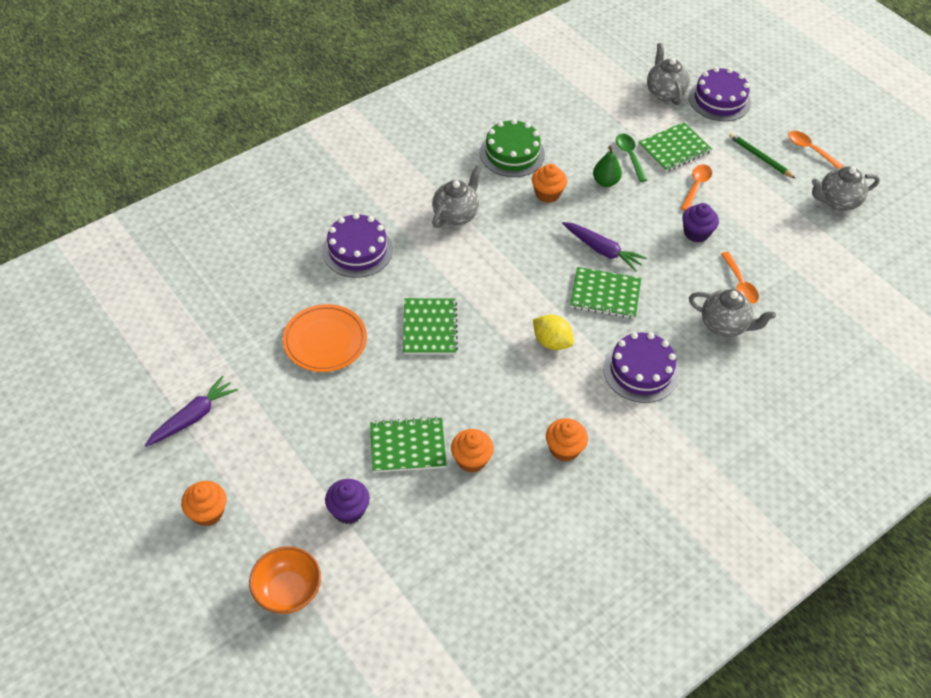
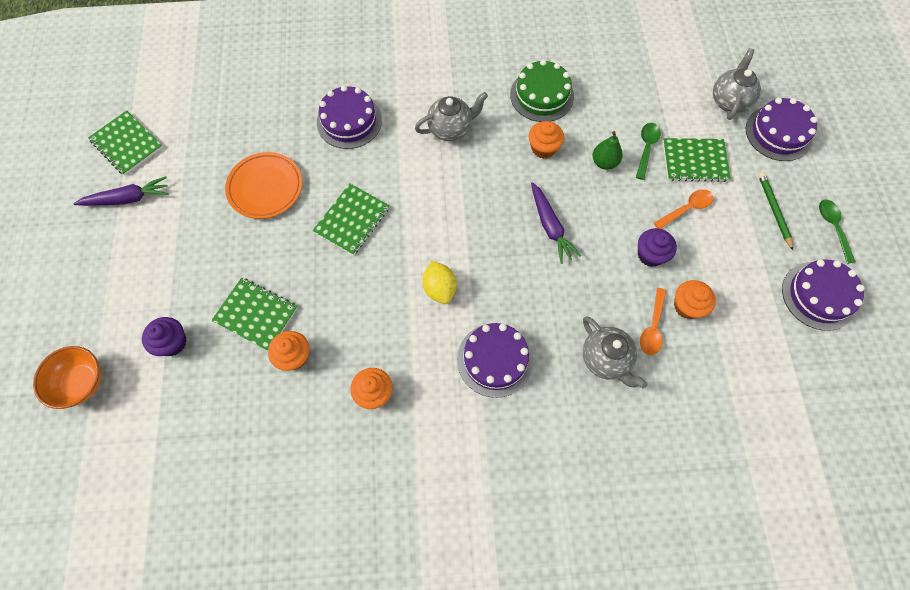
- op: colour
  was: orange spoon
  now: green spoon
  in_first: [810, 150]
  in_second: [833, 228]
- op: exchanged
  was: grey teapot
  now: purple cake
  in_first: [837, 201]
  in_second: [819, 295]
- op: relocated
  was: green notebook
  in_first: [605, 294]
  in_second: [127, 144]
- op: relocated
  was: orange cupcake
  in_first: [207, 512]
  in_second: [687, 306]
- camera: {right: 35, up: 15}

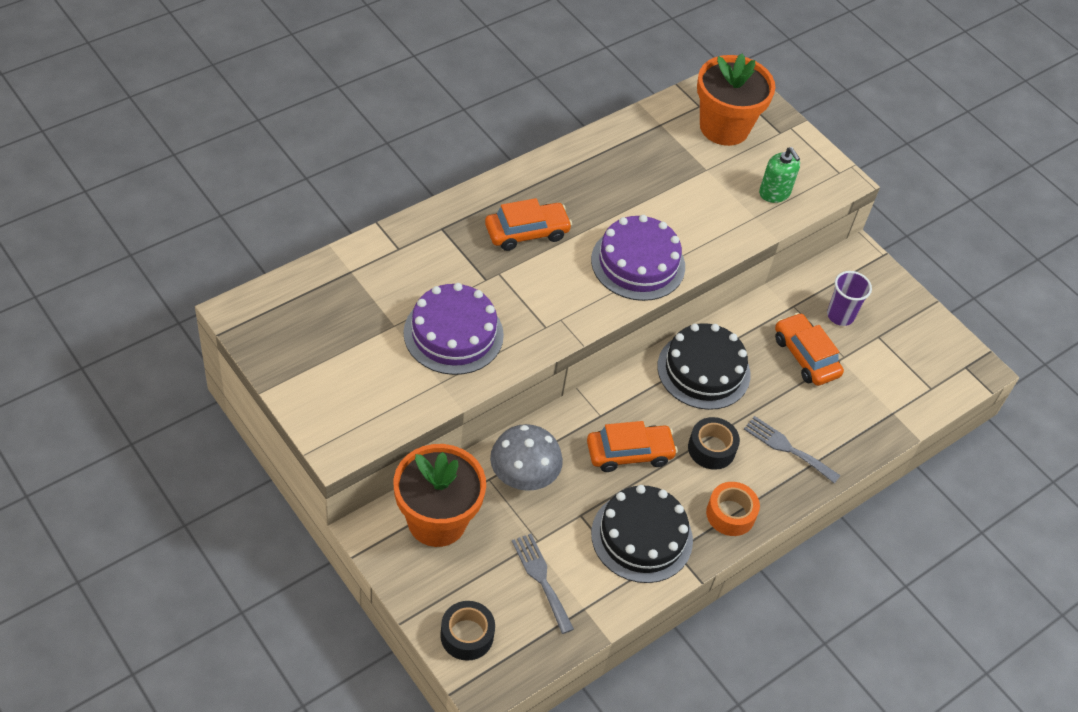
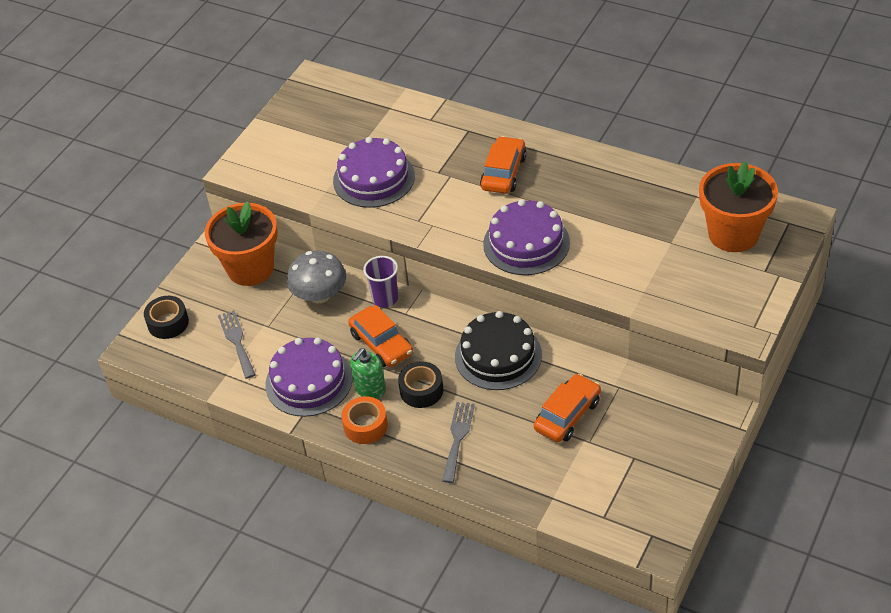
- op: relocated
  was: green soap dispenser
  in_first: [774, 193]
  in_second: [370, 389]
- op: spun
  was: orange car
  in_first: [527, 232]
  in_second: [503, 173]
  clockwise: -120
- op: relocated
  was: purple cup
  in_first: [840, 316]
  in_second: [385, 299]
- op: colour
  was: black cake
  now: purple cake
  in_first: [642, 537]
  in_second: [309, 381]
- op: spun
  was: grey fork
  in_first: [541, 578]
  in_second: [237, 341]
  clockwise: -60
- camera: {right: 75, up: -5}

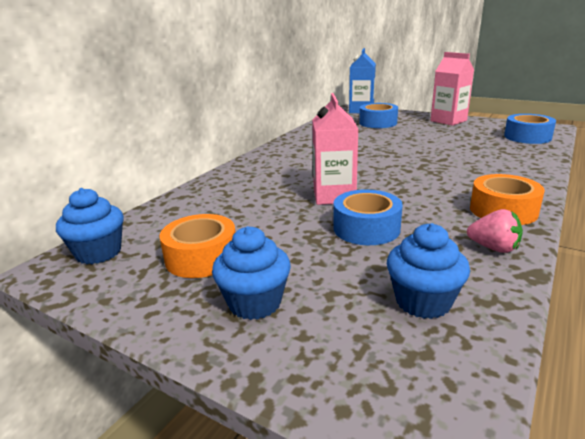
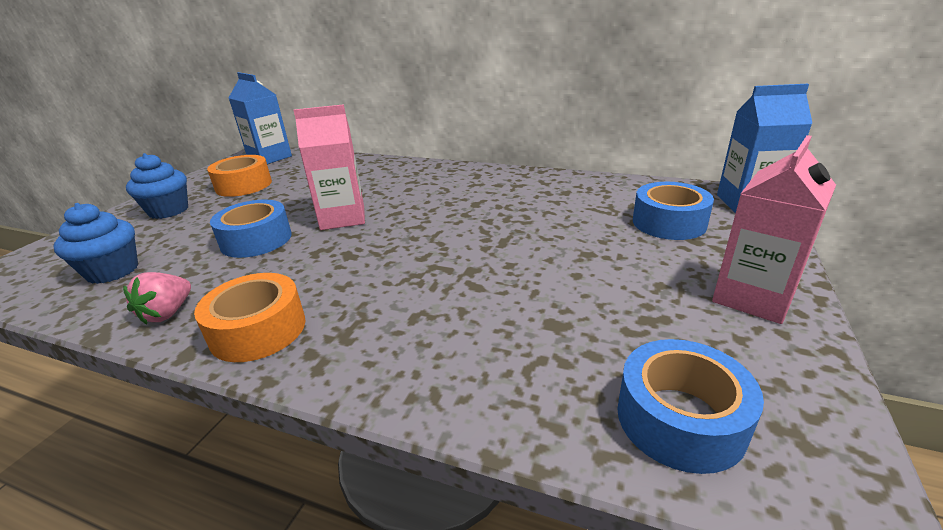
- op: exchanged
  was: blue cupcake
  now: blue carton
  in_first: [98, 253]
  in_second: [270, 158]
- camera: {right: 80, up: 5}

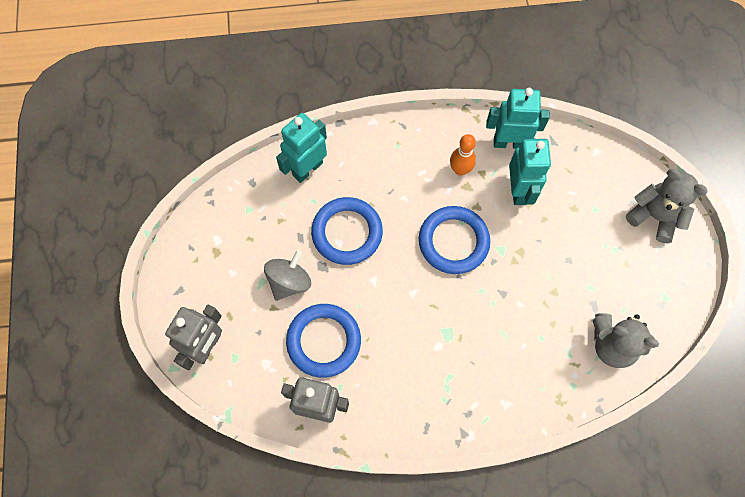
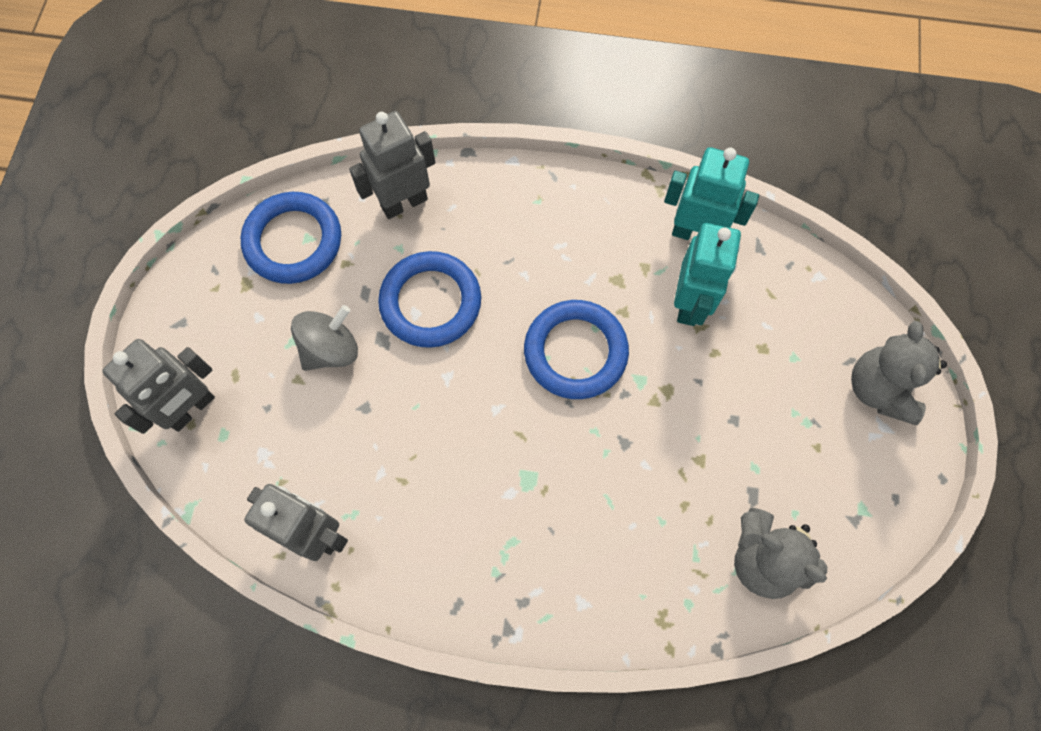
- op: colour
  was: turquoise robot
  now: grey robot
  in_first: [307, 169]
  in_second: [404, 203]
- op: missing
  was: orange bowling pin
  in_first: [460, 170]
- op: spun
  was: grey teddy bear
  in_first: [654, 216]
  in_second: [879, 389]
  clockwise: -135
- op: relocated
  was: blue ring
  in_first: [324, 341]
  in_second: [293, 241]
- camera: {right: 15, up: 0}

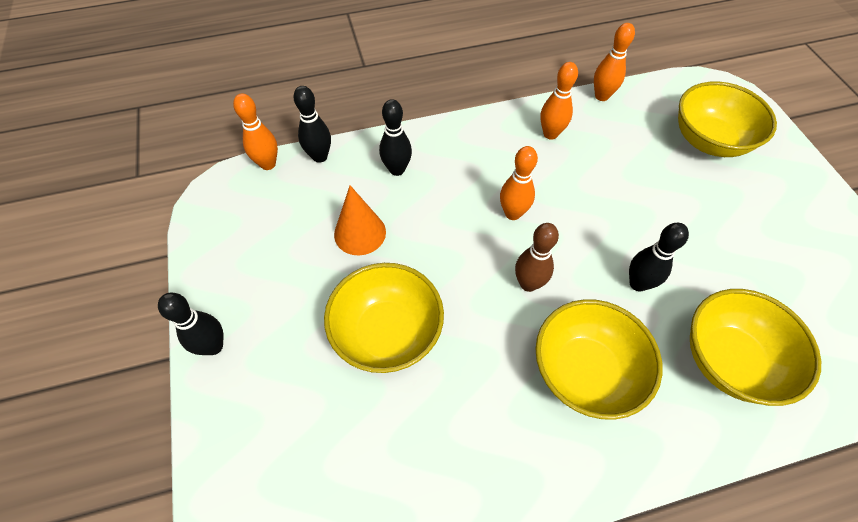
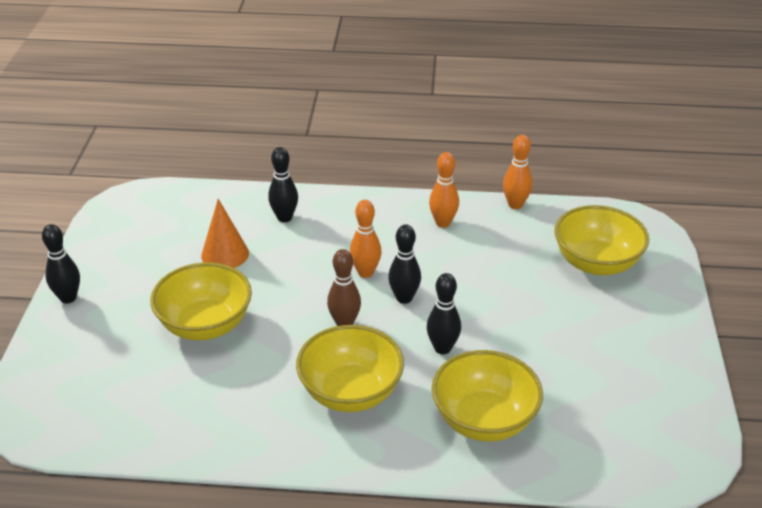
- op: relocated
  was: black bowling pin
  in_first: [320, 157]
  in_second: [404, 298]
- op: missing
  was: orange bowling pin
  in_first: [268, 164]
- camera: {right: 20, up: -20}

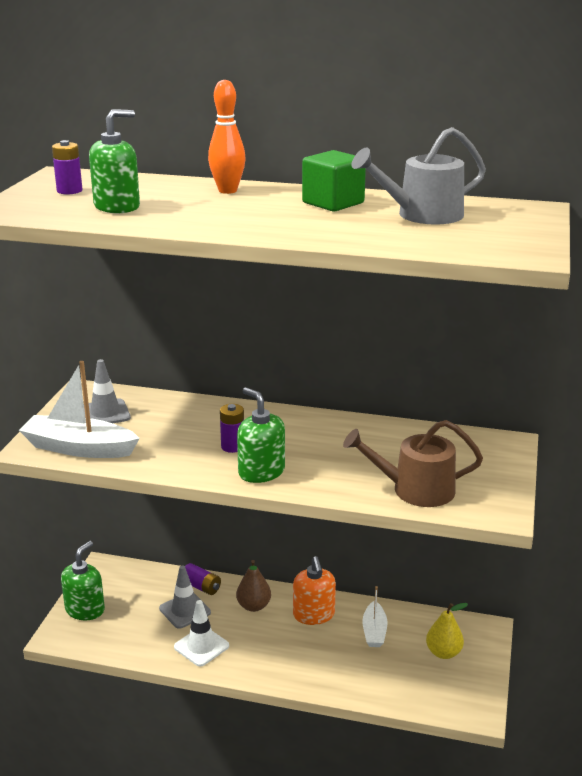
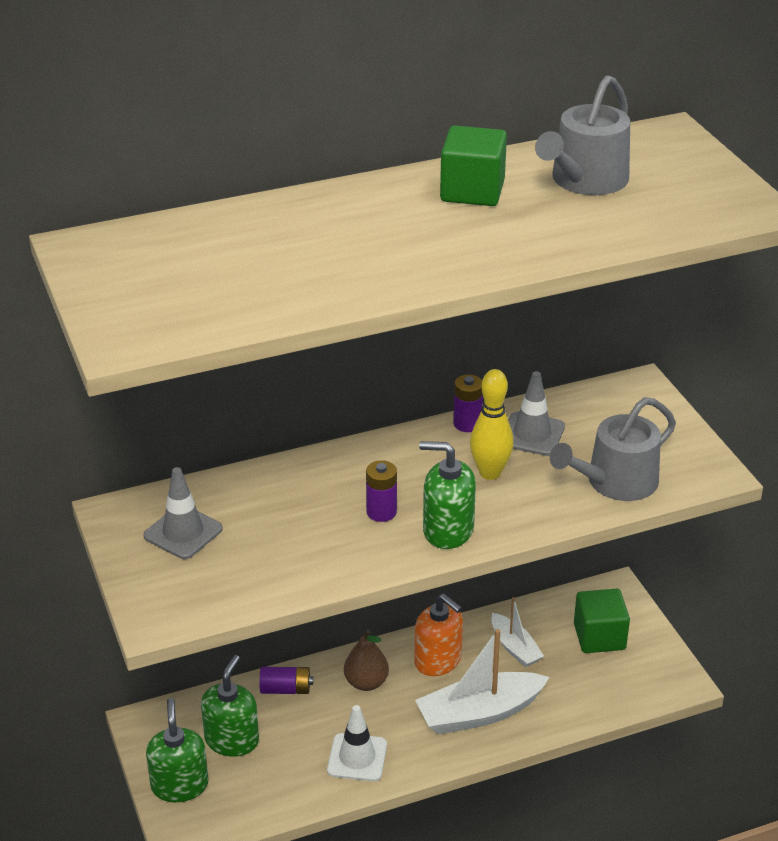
- op: missing
  was: orange bowling pin
  in_first: [227, 191]
- op: relocated
  was: green soap dispenser
  in_first: [117, 207]
  in_second: [232, 740]
- op: relocated
  was: purple battery
  in_first: [69, 191]
  in_second: [467, 424]
- op: relocated
  was: white boat
  in_first: [79, 448]
  in_second: [479, 713]
- op: colour
  was: brown watering can
  now: grey watering can
  in_first: [415, 490]
  in_second: [615, 482]
- op: relocated
  was: grey traffic cone
  in_first: [185, 610]
  in_second: [532, 434]
- op: exchanged
  was: yellow pear
  now: green cube
  in_first: [443, 652]
  in_second: [599, 637]
- op: appeared
  now: yellow bowling pin
  in_second: [490, 473]
- camera: {right: -35, up: 10}

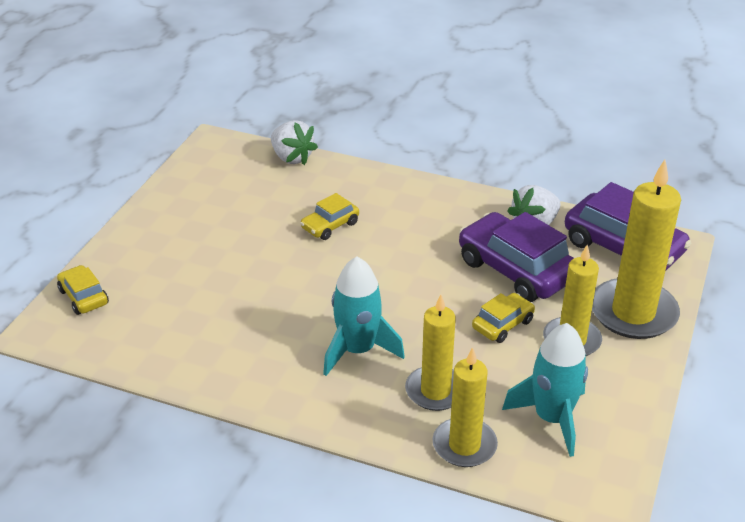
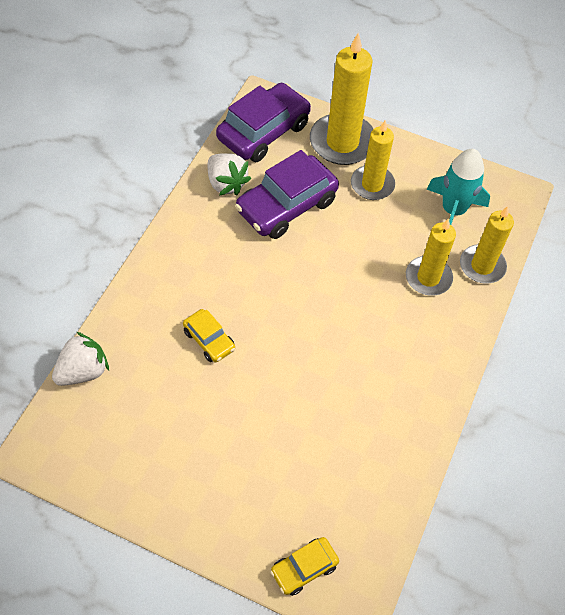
- op: missing
  was: turquoise rocket
  in_first: [357, 350]
- op: missing
  was: yellow car
  in_first: [502, 324]
- camera: {right: -90, up: 20}

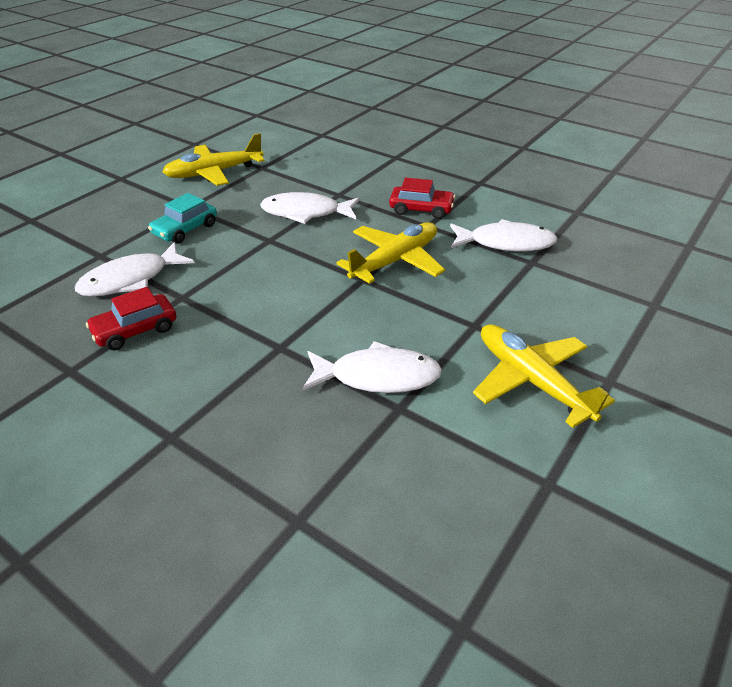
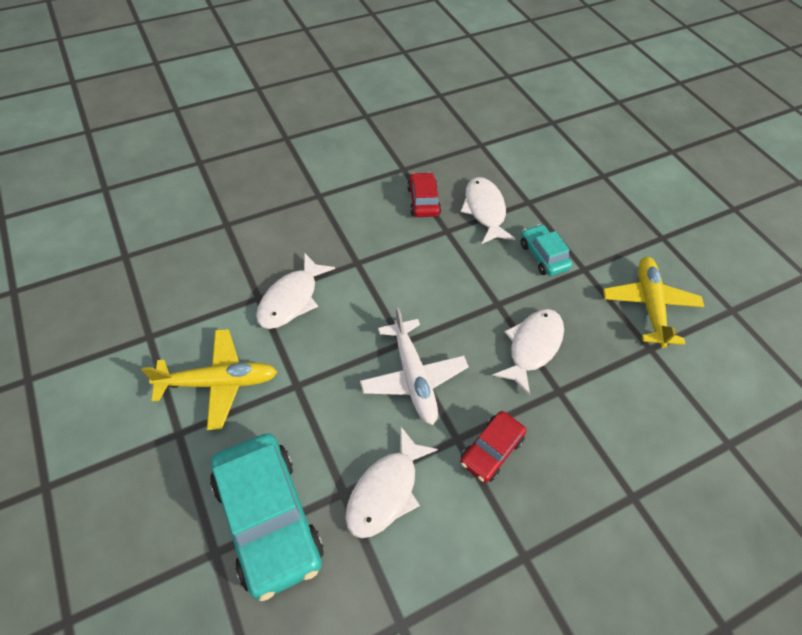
- op: colour
  was: yellow plane
  now: white plane
  in_first: [395, 261]
  in_second: [413, 377]
- op: appeared
  now: turquoise car
  in_second: [268, 518]
- camera: {right: 115, up: 15}

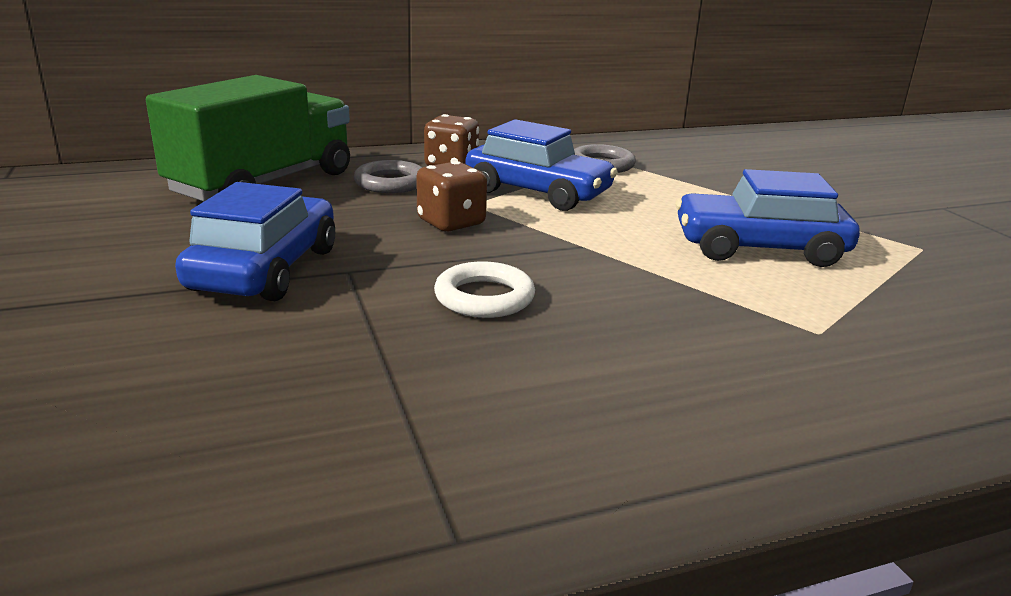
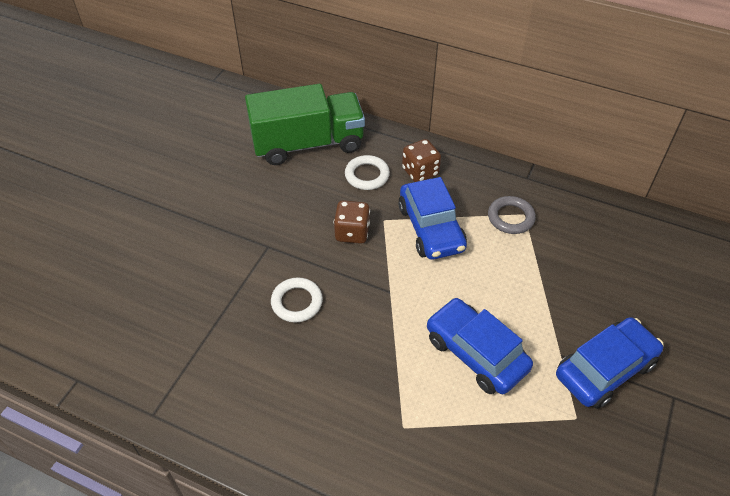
- op: colour
  was: grey ring
  now: white ring
  in_first: [390, 183]
  in_second: [367, 175]
- op: relocated
  was: blue car
  in_first: [265, 269]
  in_second: [605, 369]
- camera: {right: 45, up: 25}

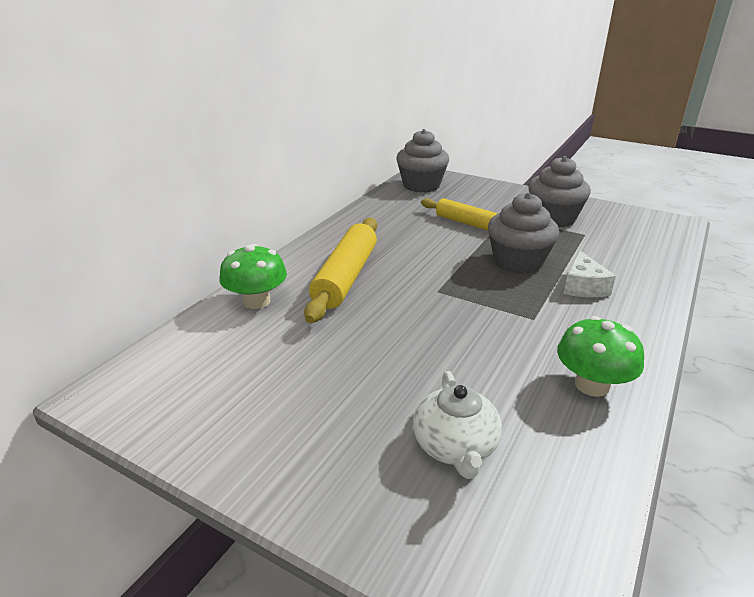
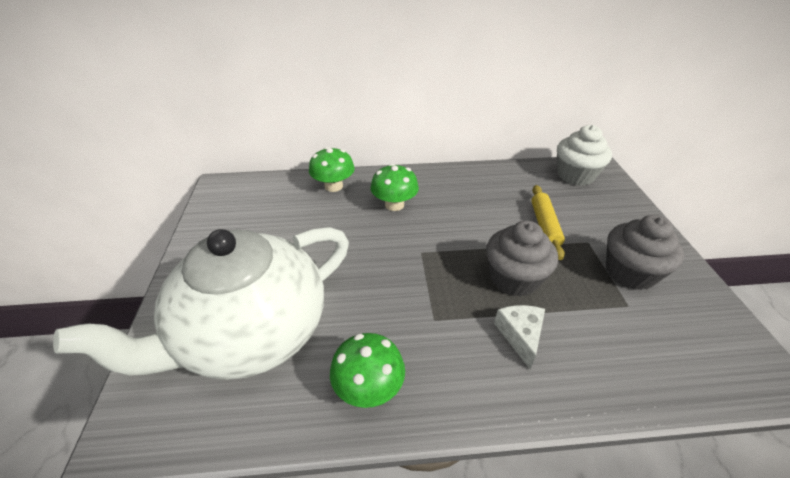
- op: colour
  was: grey cupcake
  now: white cupcake
  in_first: [421, 185]
  in_second: [575, 175]
- op: exchanged
  was: yellow rolling pin
  now: green mushroom
  in_first: [346, 277]
  in_second: [394, 205]
- op: spun
  was: white cheese
  in_first: [583, 286]
  in_second: [520, 335]
  clockwise: 120
- op: size
  was: white teapot
  in_first: [455, 447]
  in_second: [250, 332]
  ratio: 2.42
- camera: {right: 55, up: 10}

